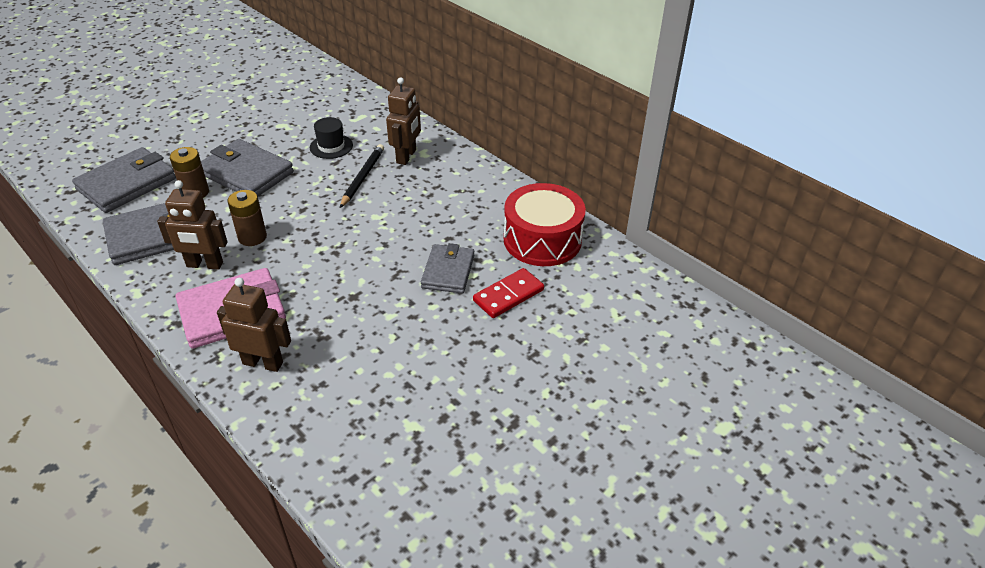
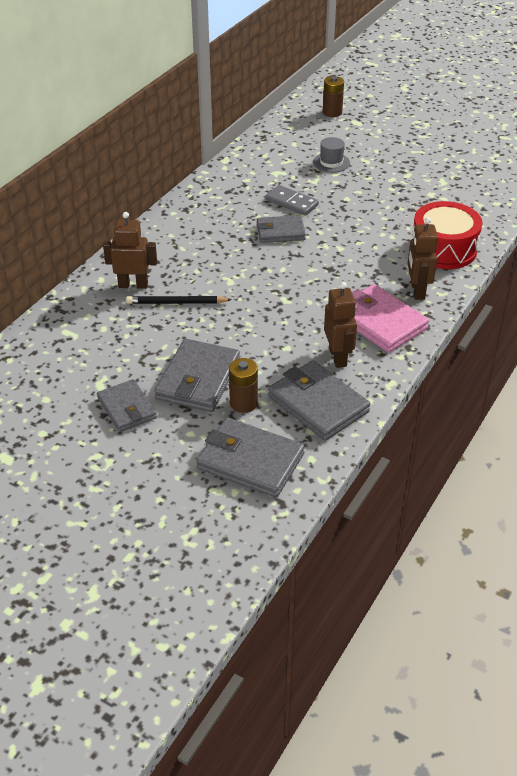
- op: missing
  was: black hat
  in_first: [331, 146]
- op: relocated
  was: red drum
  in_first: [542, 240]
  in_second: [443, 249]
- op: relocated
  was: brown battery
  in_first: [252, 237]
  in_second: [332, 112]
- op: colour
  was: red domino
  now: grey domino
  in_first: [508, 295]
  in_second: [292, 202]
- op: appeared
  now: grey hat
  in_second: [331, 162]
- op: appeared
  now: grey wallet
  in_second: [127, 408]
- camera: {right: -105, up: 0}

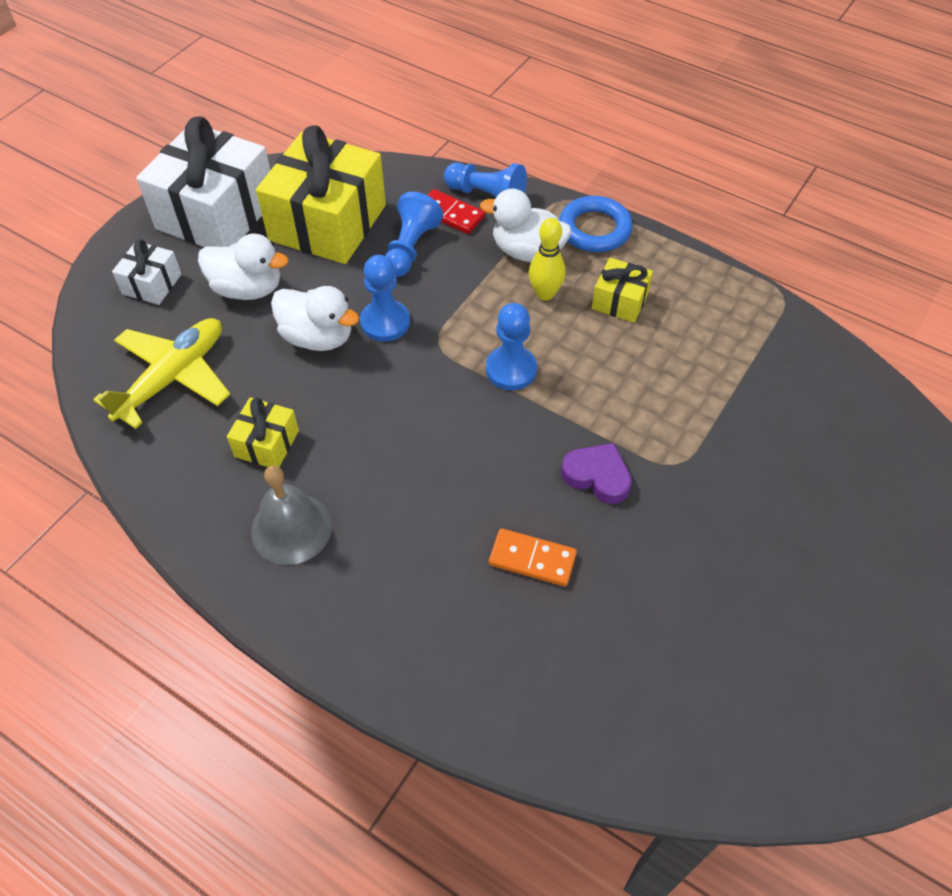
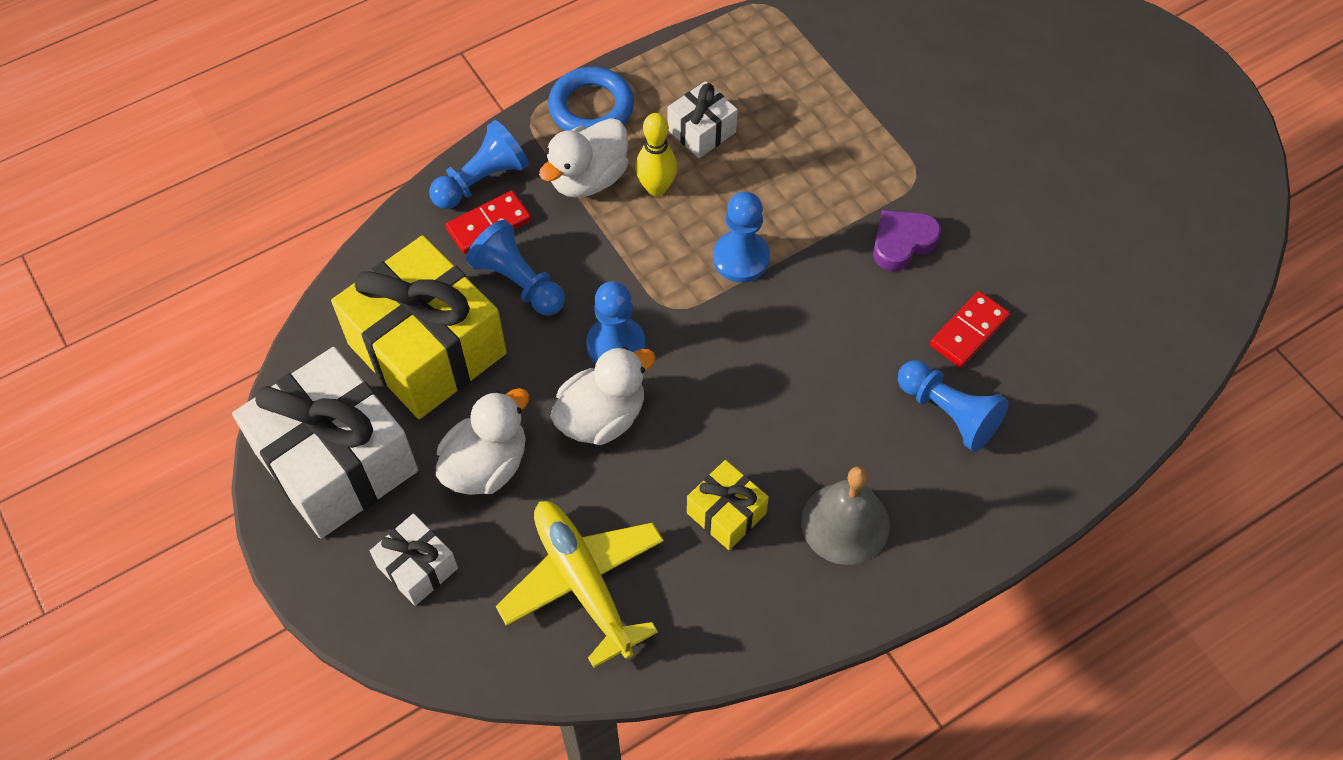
- op: colour
  was: yellow gift
  now: white gift
  in_first: [619, 301]
  in_second: [702, 131]
- op: colour
  was: orange domino
  now: red domino
  in_first: [532, 559]
  in_second: [969, 331]
- op: appeared
  now: blue pawn
  in_second: [948, 413]
- camera: {right: -65, up: 5}

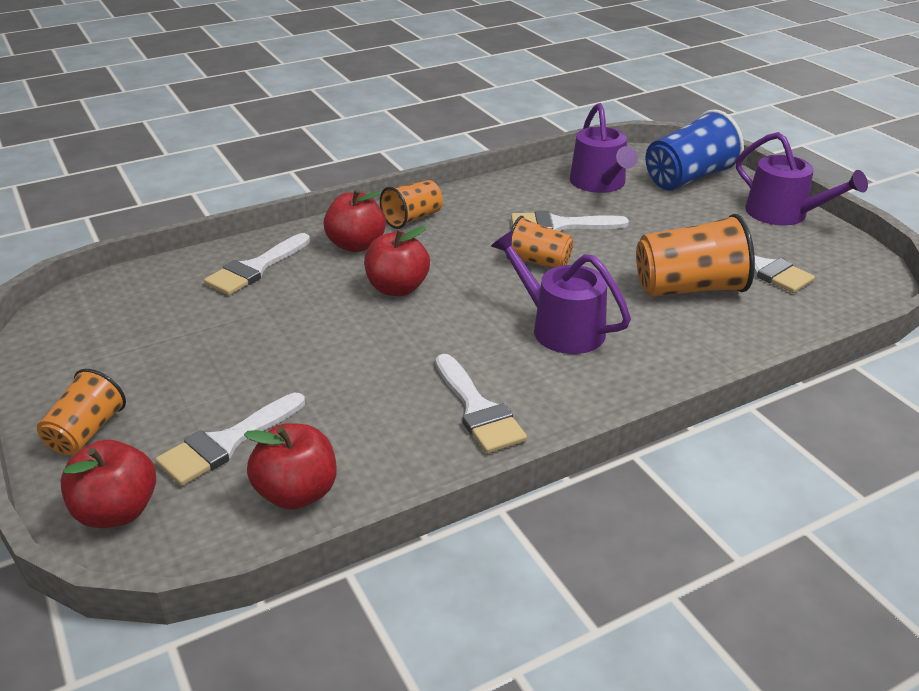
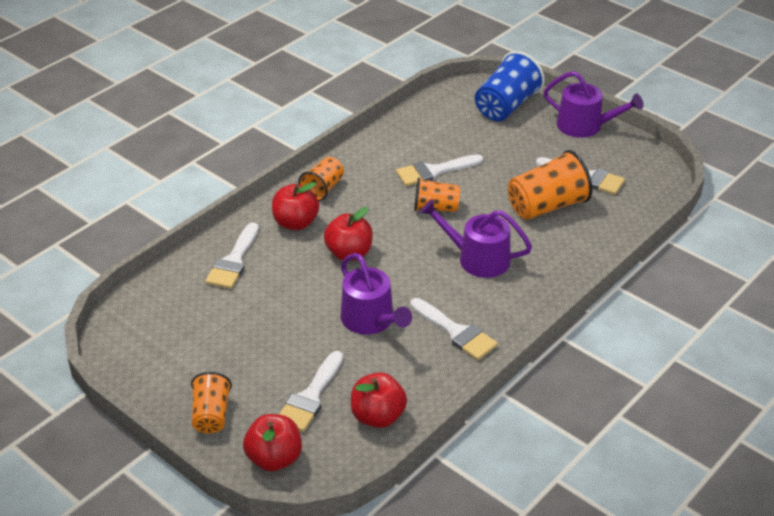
- op: relocated
  was: purple watering can
  in_first: [600, 183]
  in_second: [371, 320]
- camera: {right: -20, up: 5}

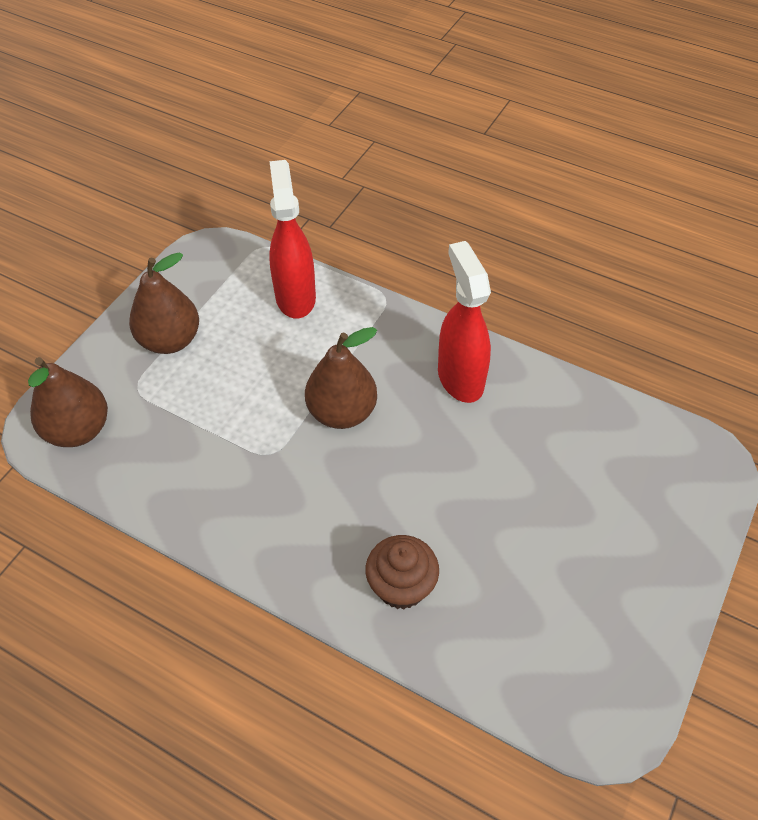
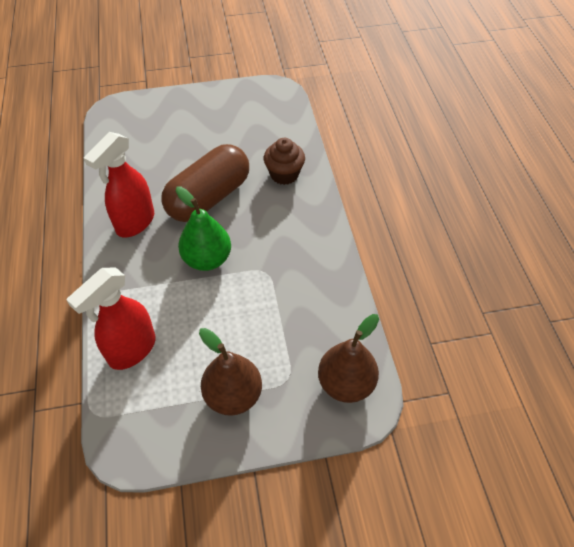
- op: colour
  was: brown pear
  now: green pear
  in_first: [342, 412]
  in_second: [207, 259]
- op: appeared
  now: brown capsule
  in_second: [208, 197]
- camera: {right: -130, up: 0}

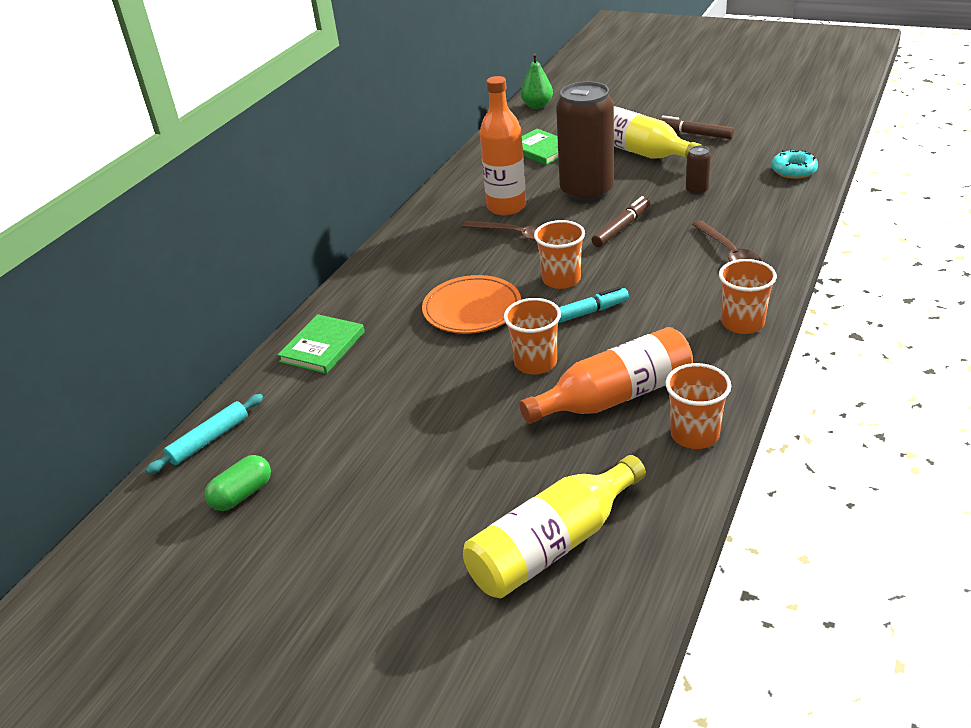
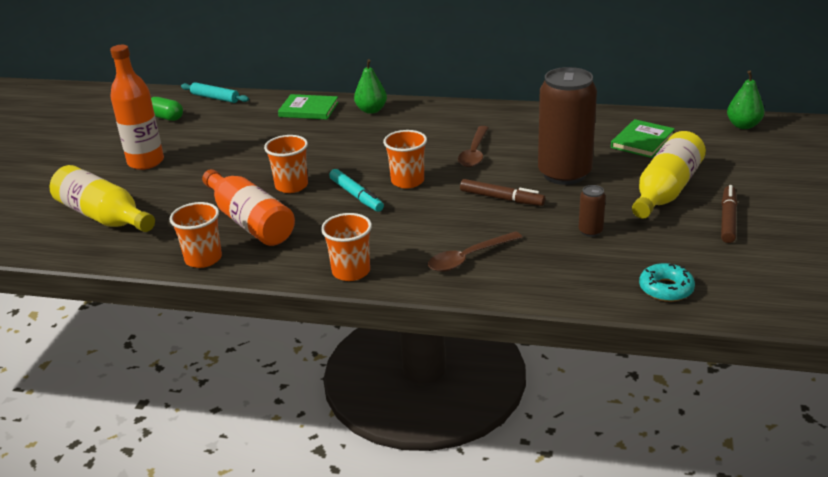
- op: relocated
  was: orange bottle
  in_first: [506, 207]
  in_second: [146, 162]
- op: missing
  was: orange plate
  in_first: [472, 309]
- op: appeared
  now: green pear
  in_second: [371, 110]
- camera: {right: 75, up: -5}

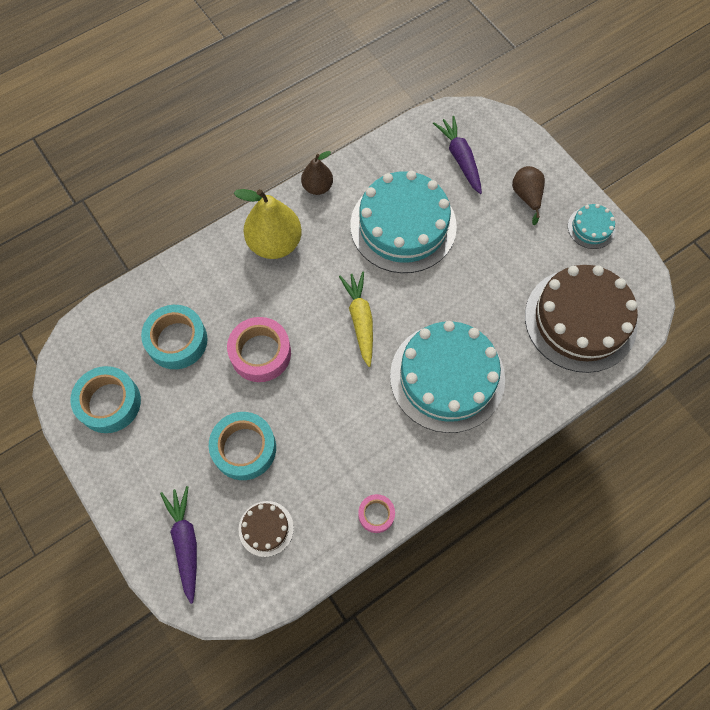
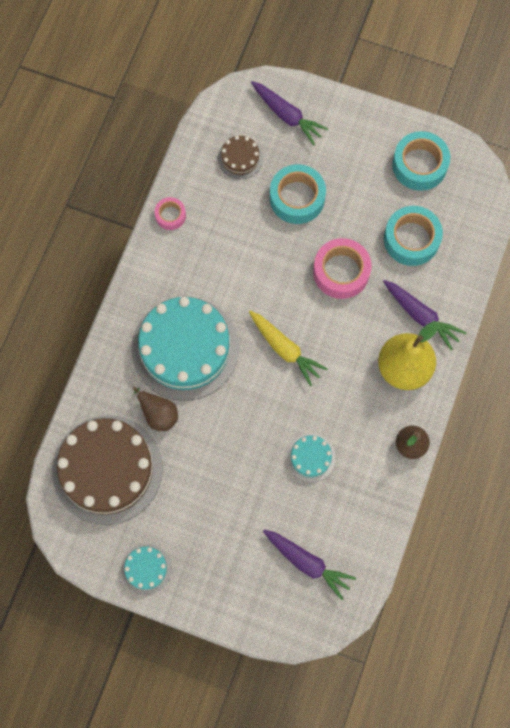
- op: relocated
  was: brown pear
  in_first: [526, 196]
  in_second: [158, 414]
- op: size
  was: turquoise cake
  in_first: [403, 225]
  in_second: [310, 458]
  ratio: 0.45
- op: appeared
  now: purple carrot
  in_second: [421, 316]
- camera: {right: 145, up: 5}

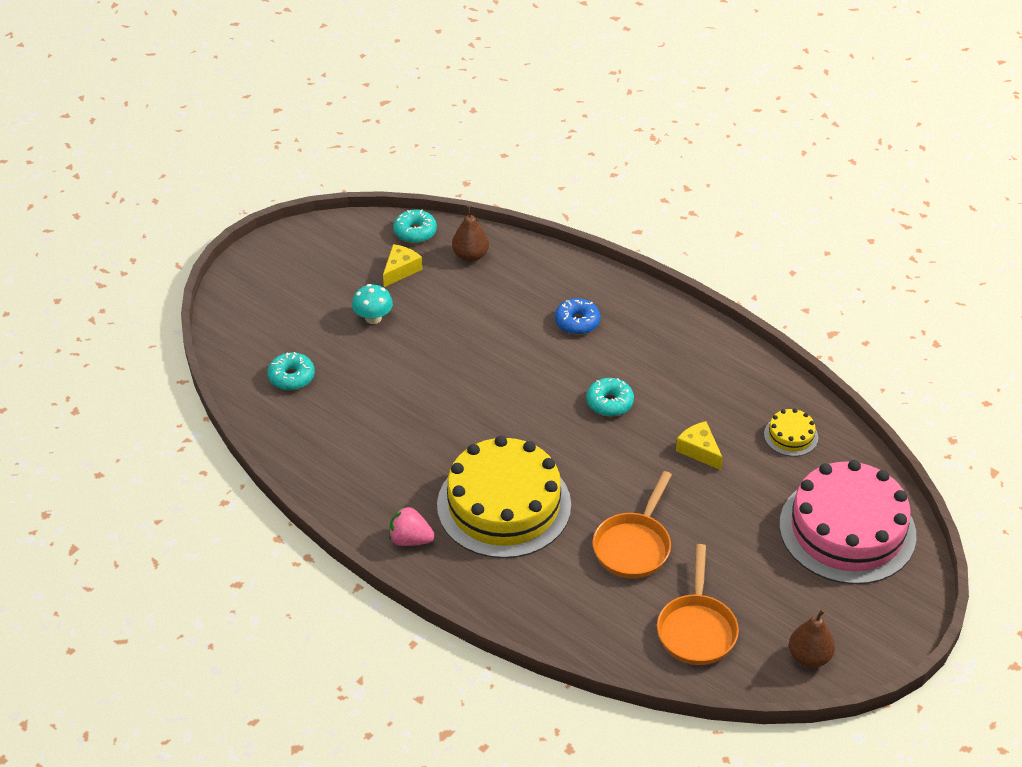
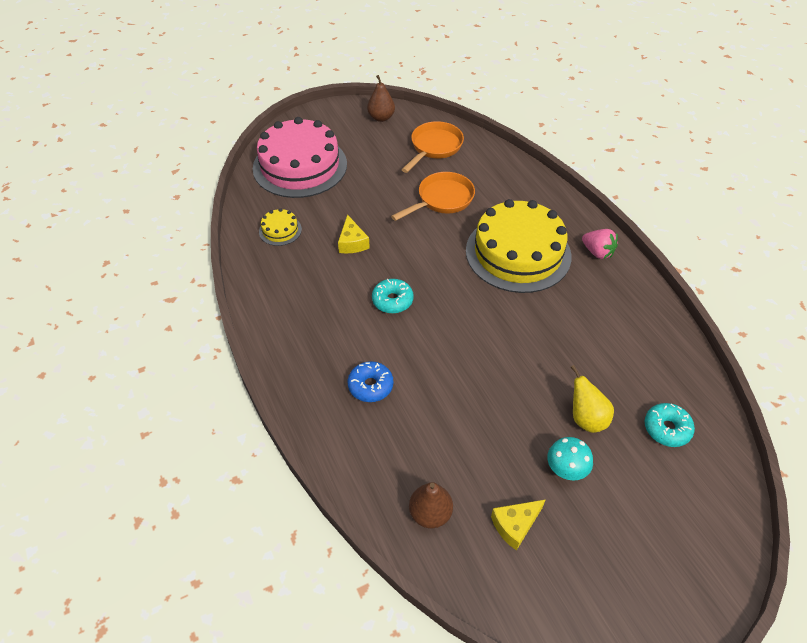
- op: missing
  was: turquoise donut
  in_first: [415, 232]
- op: appeared
  now: yellow pear
  in_second: [586, 418]
- camera: {right: -155, up: 5}

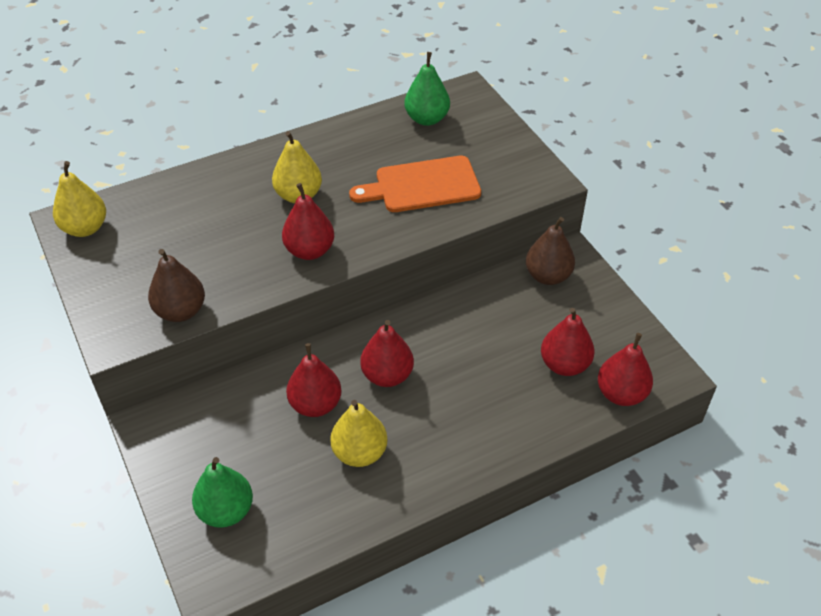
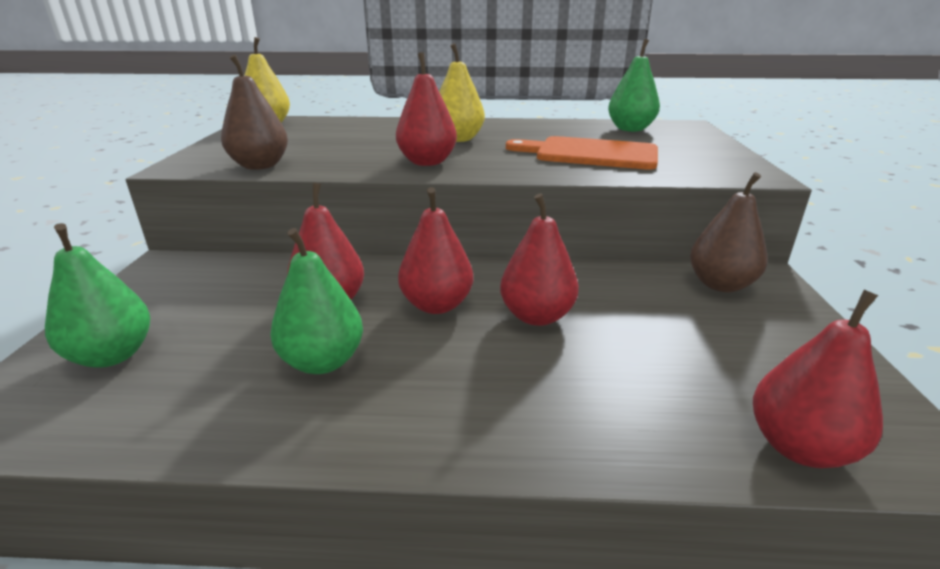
- op: relocated
  was: red pear
  in_first: [564, 364]
  in_second: [536, 316]
- op: colour
  was: yellow pear
  now: green pear
  in_first: [359, 452]
  in_second: [322, 361]
- camera: {right: 30, up: -20}

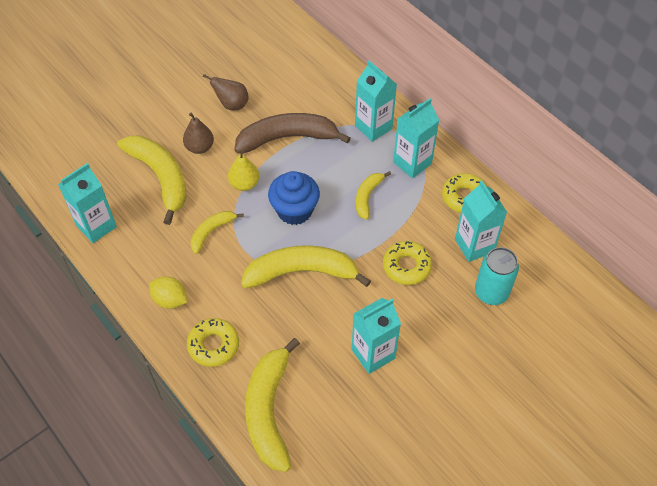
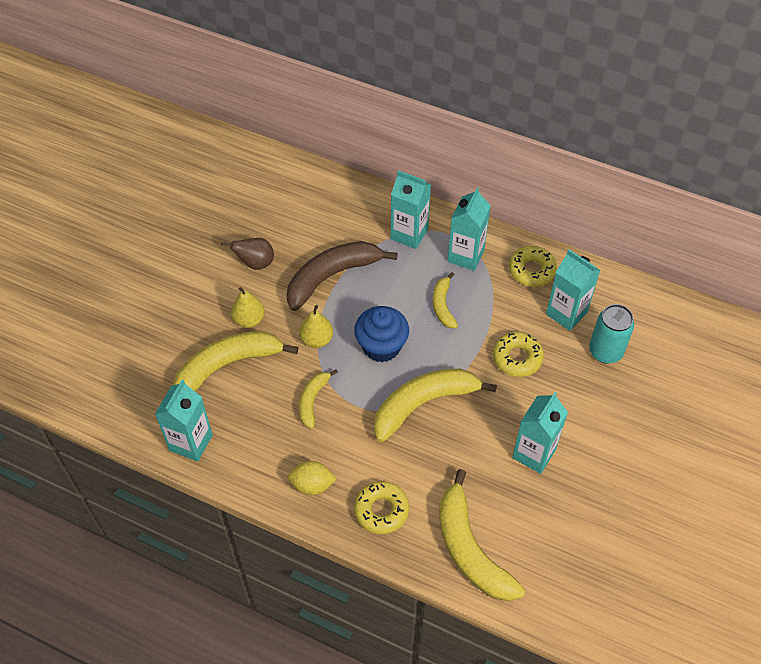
- op: colour
  was: brown pear
  now: yellow pear
  in_first: [200, 147]
  in_second: [249, 320]
- op: spun
  was: yellow banana
  in_first: [160, 177]
  in_second: [227, 366]
  clockwise: -60
- camera: {right: -25, up: 0}

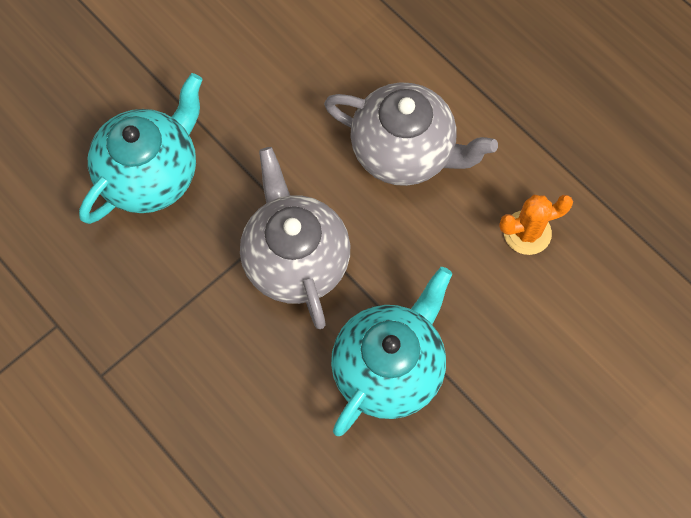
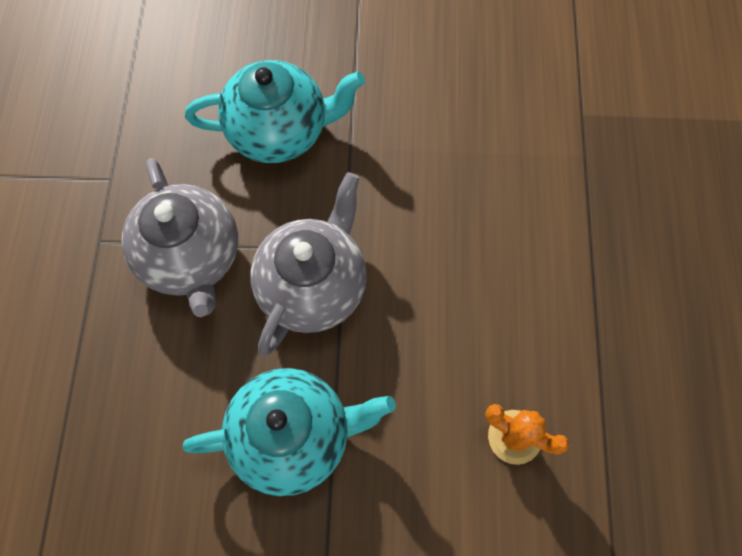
- op: relocated
  was: grey teapot
  in_first: [405, 151]
  in_second: [191, 258]
- camera: {right: 45, up: 0}

